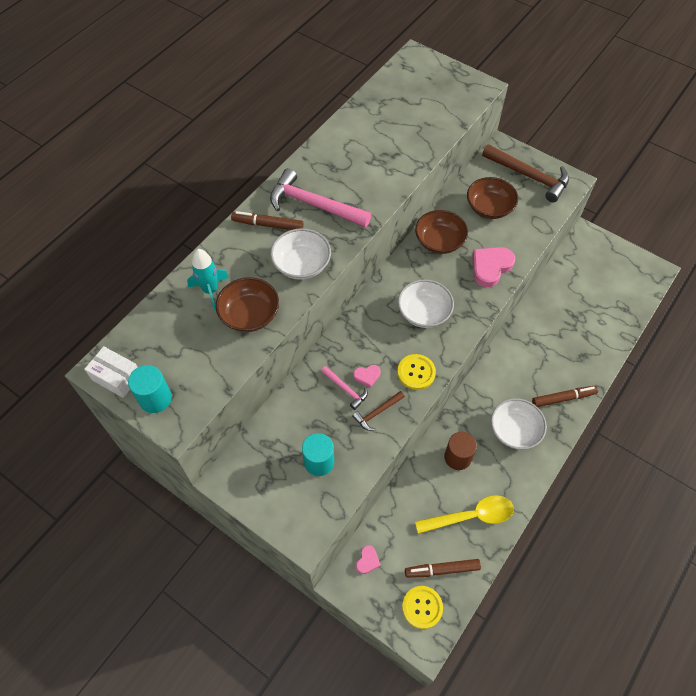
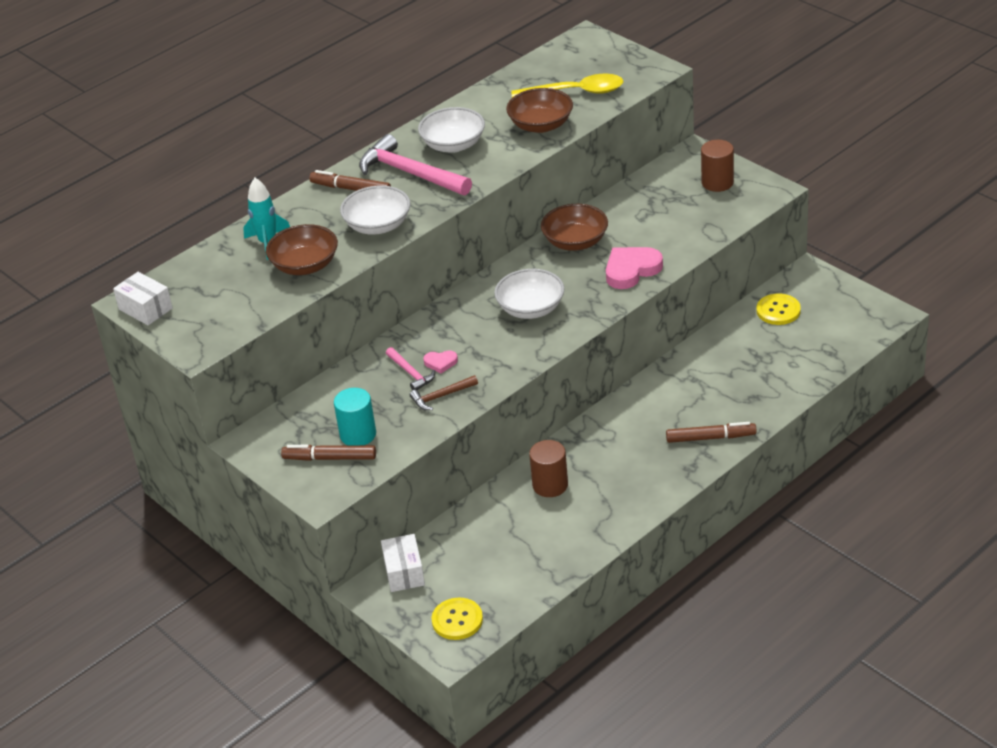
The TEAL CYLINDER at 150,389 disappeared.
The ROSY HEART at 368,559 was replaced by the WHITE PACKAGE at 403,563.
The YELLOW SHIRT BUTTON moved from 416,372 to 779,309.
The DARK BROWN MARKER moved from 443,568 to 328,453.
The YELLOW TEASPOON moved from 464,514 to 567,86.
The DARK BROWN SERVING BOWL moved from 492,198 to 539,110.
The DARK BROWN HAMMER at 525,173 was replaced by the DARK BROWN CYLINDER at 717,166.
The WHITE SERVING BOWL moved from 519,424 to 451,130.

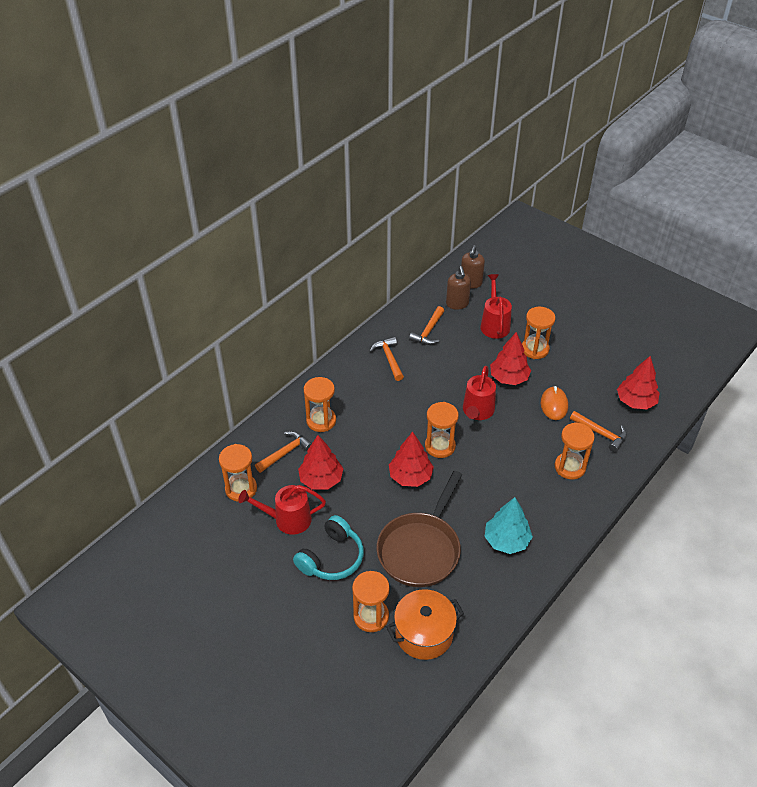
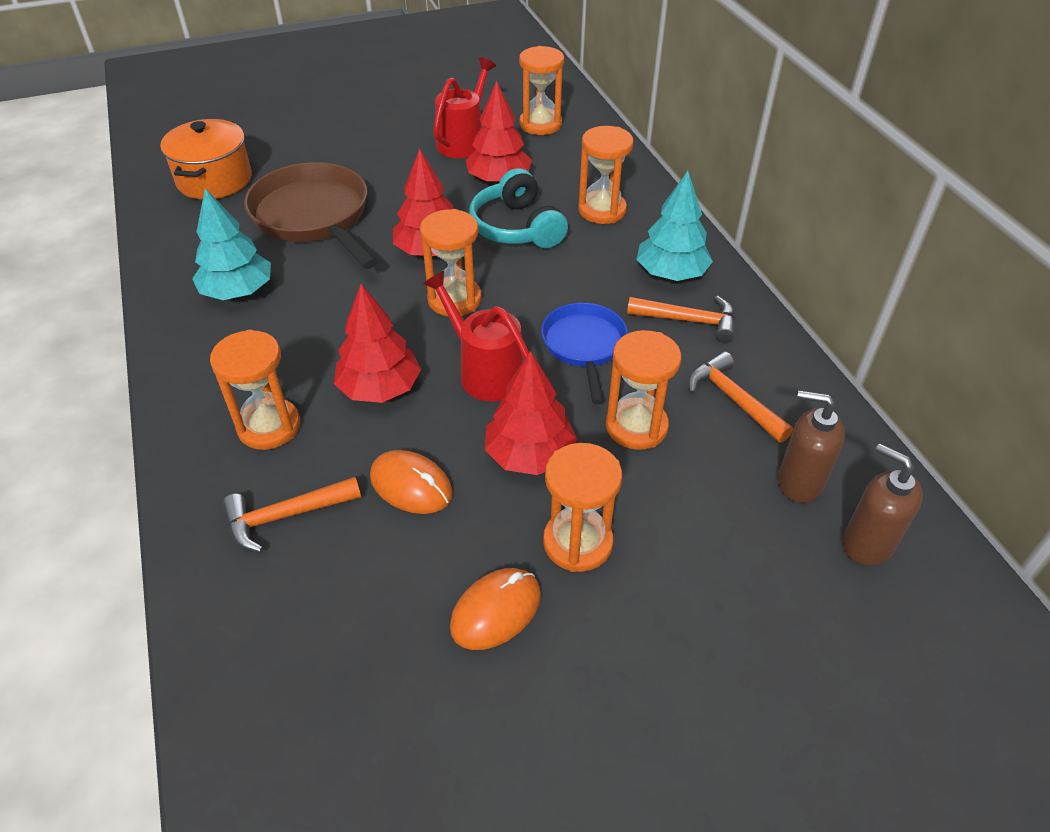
The BRIGHT ORANGE HAMMER at 283,452 disappeared.
The TEAL OVER-EAR HEADPHONES moved from 328,547 to 518,208.
The BRIGHT ORANGE HOURGLASS moved from 370,601 to 643,390.
The CRIMSON WATERING POT at 496,306 disappeared.
The CRIMSON FIR TREE moved from 638,382 to 377,343.
The BRIGHT ORANGE MOUSE at 495,609 appeared.
The COBALT FRYING PAN at 584,353 appeared.
The TEAL FIR TREE at 674,226 appeared.

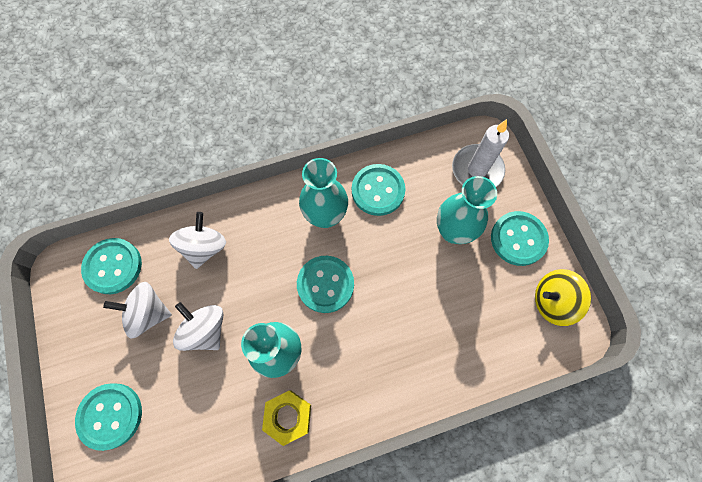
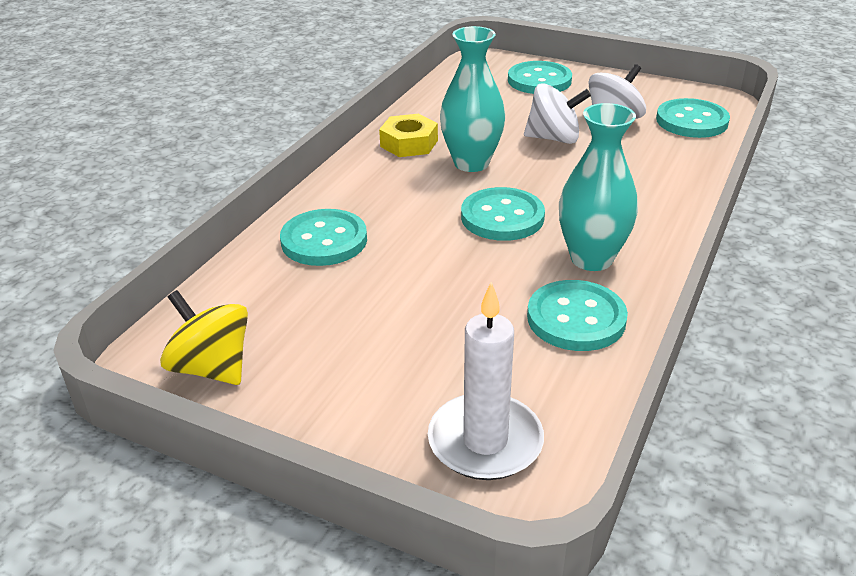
The WHITE SPINNING TOP at 197,240 disappeared.
The TEAL FLOWER VASE at 467,210 disappeared.
The TEAL SHIRT BUTTON moved from 520,238 to 323,237.
The YELLOW SPINNING TOP at 563,297 turned 90 degrees counterclockwise.

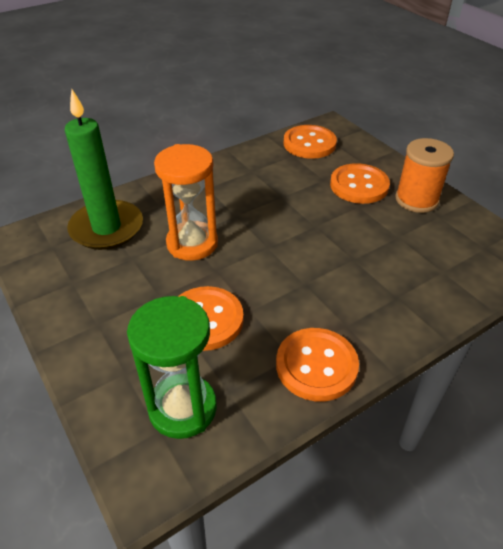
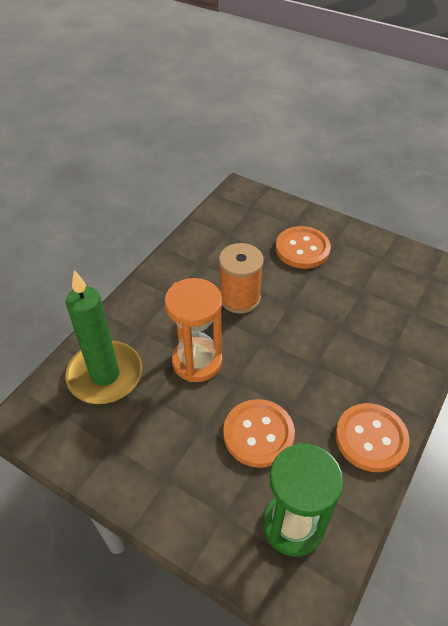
The BRIGHT ORANGE SHIRT BUTTON at 310,142 disappeared.
The BRIGHT ORANGE REEL OF THREAD moved from 424,175 to 241,278.

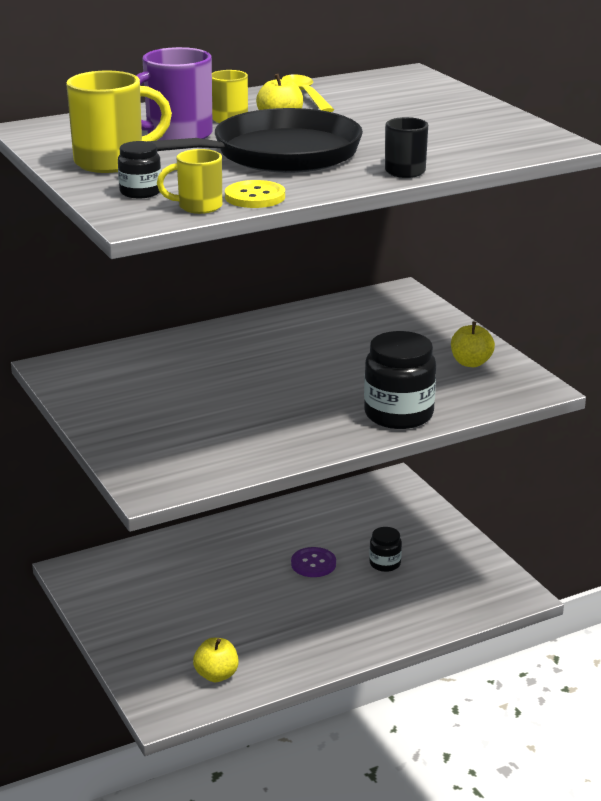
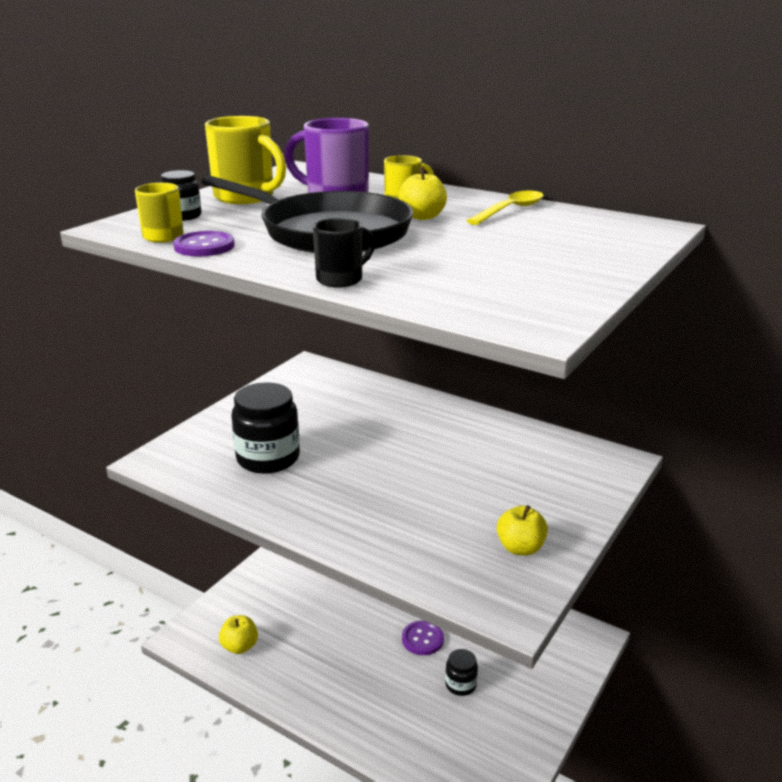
The YELLOW SHIRT BUTTON at 255,194 became the PURPLE SHIRT BUTTON at 204,244.
The JET-BLACK PRESERVE JAR moved from 400,380 to 265,428.

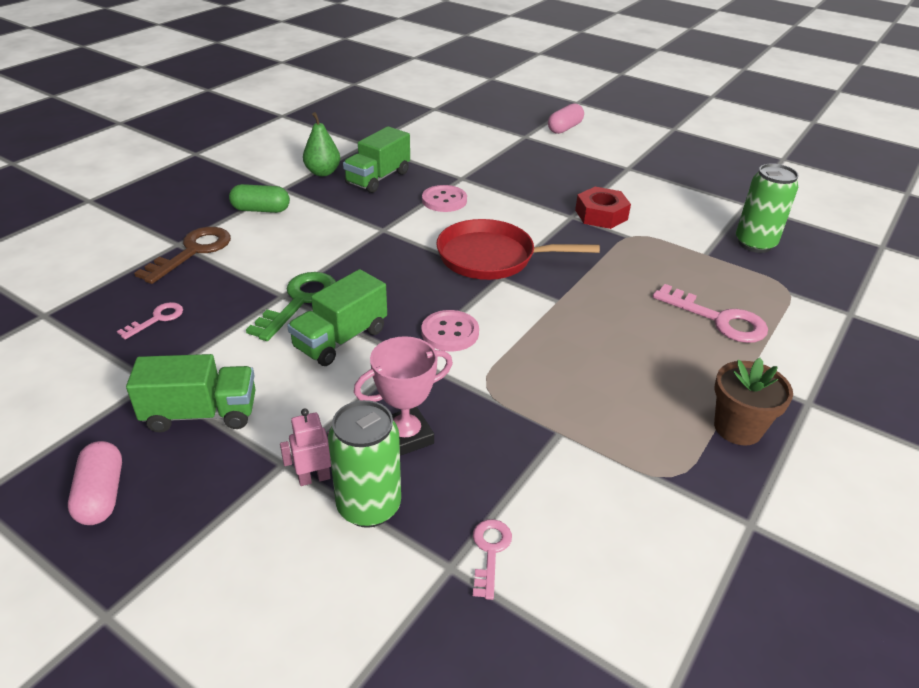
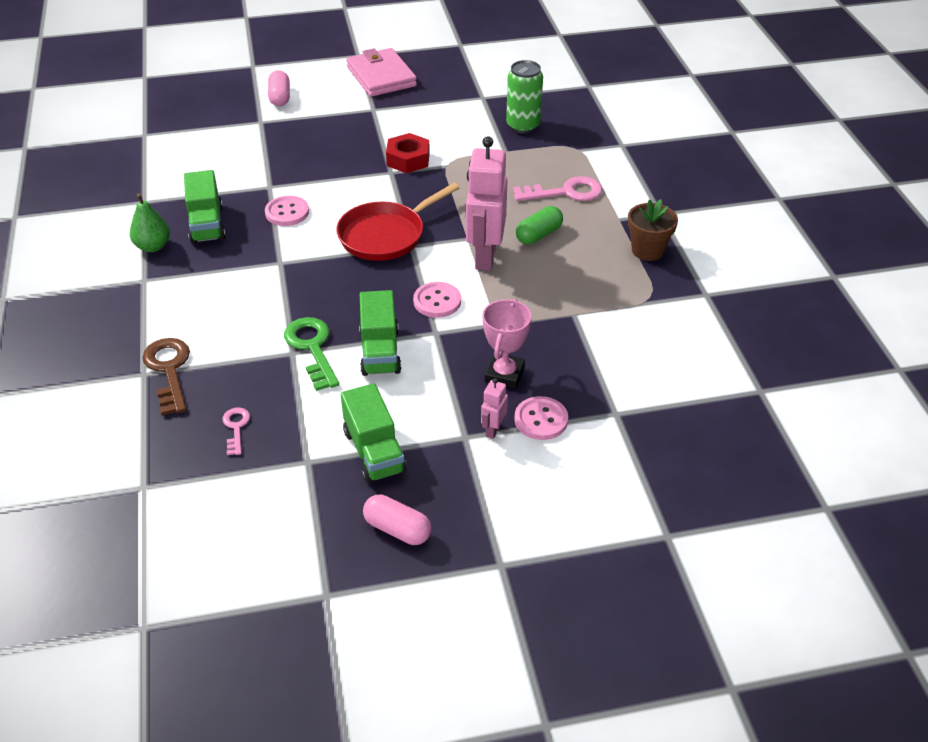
The GREEN TRUCK at 191,393 turned 120 degrees clockwise.
The GREEN CAPSULE moved from 259,198 to 539,225.
The GREEN TIN at 364,464 was replaced by the ROSY SHIRT BUTTON at 541,418.
The ROSY LATCHKEY at 492,559 disappeared.
The ROSY CARD WALLET at 382,72 appeared.
The ROSY ROBOT FIGURE at 487,203 appeared.

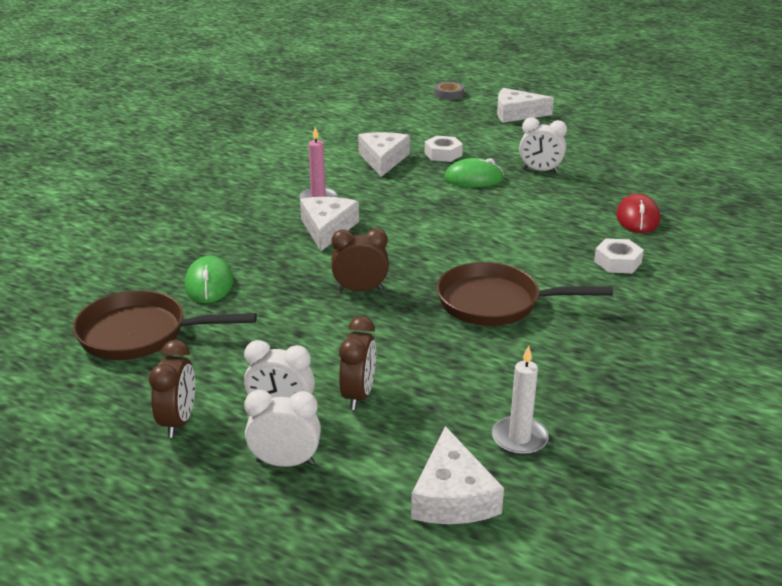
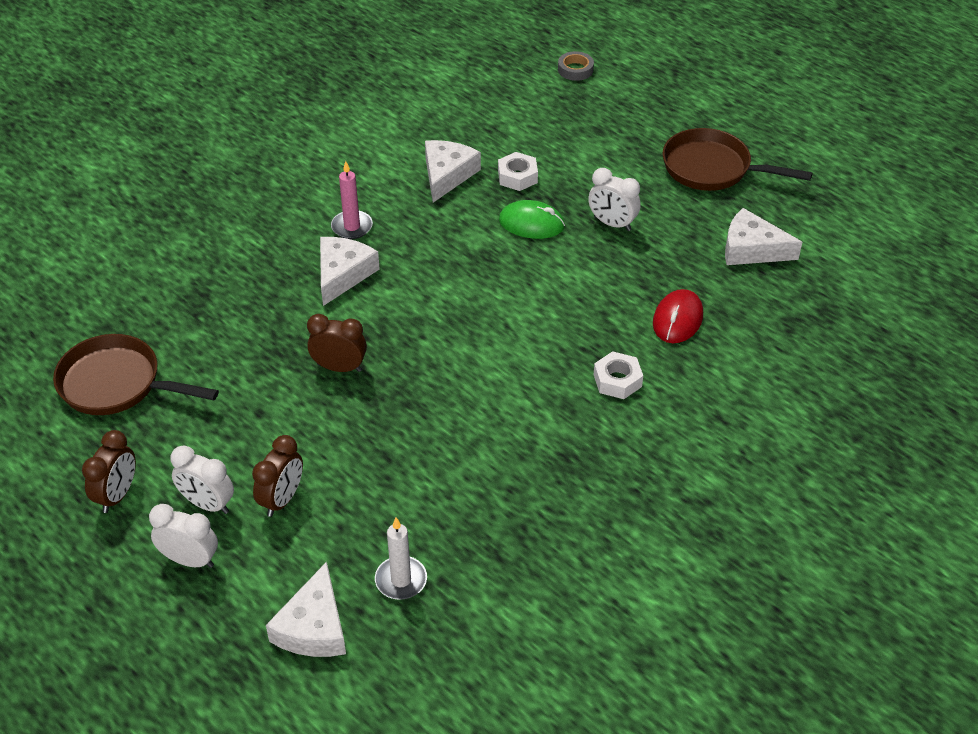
The GREEN MOUSE at 209,279 disappeared.
The DARK BROWN FRYING PAN moved from 525,294 to 737,159.
The WHITE PIECE OF CHEESE moved from 525,105 to 763,236.

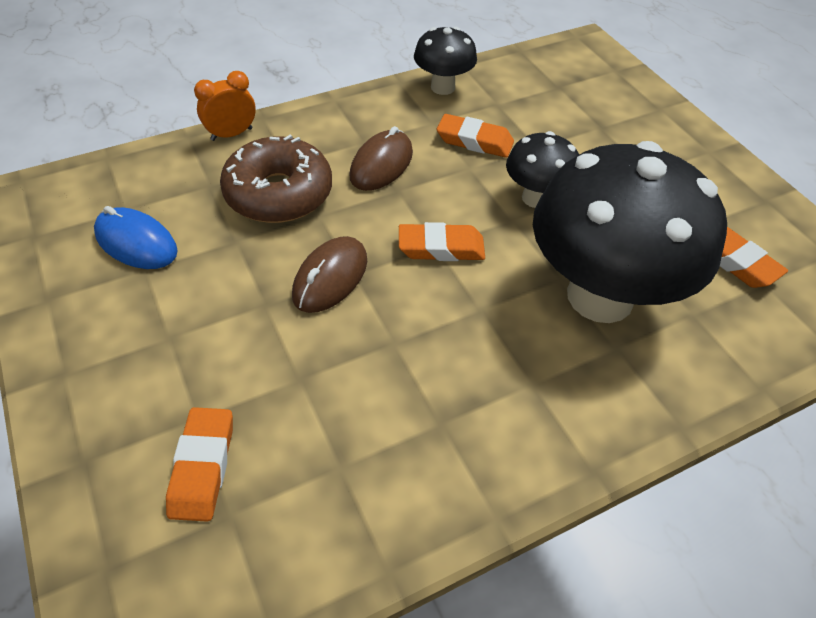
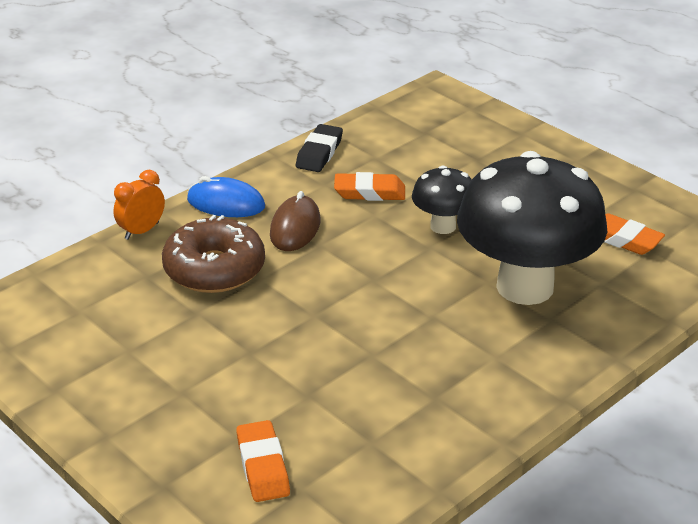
The COBALT MOUSE moved from 136,237 to 226,196.
The DARK BROWN MOUSE at 329,274 disappeared.
The BRIGHT ORANGE PENCIL ERASER at 442,241 disappeared.
The JET-BLACK FUNGUS at 445,61 was replaced by the JET-BLACK PENCIL ERASER at 319,148.

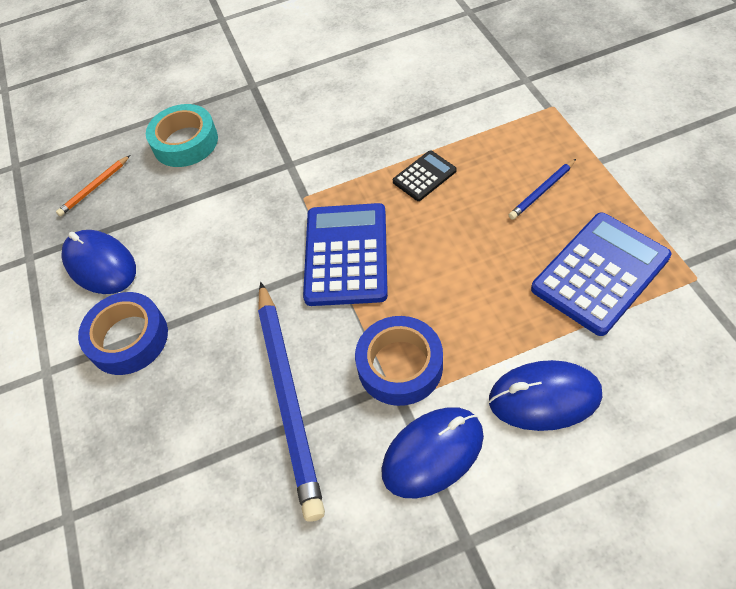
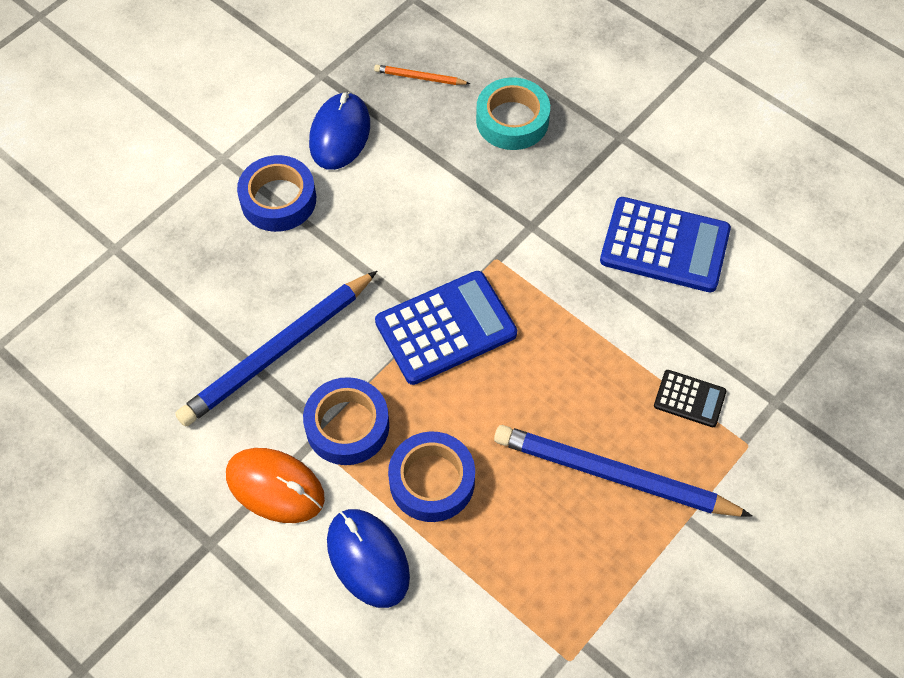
The COBALT MOUSE at 432,453 became the BRIGHT ORANGE MOUSE at 275,485.
The JET-BLACK POCKET CALCULATOR moved from 425,176 to 690,398.
The COBALT WOODEN PENCIL at 542,189 changed to 2.25 times the size.
The COBALT POCKET CALCULATOR moved from 601,274 to 665,244.
The COBALT STICKY TAPE at 431,477 appeared.

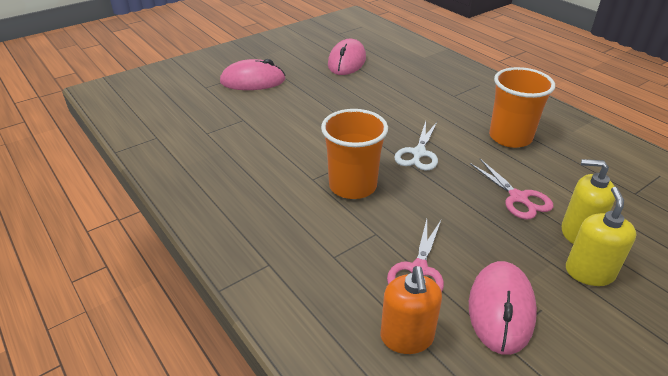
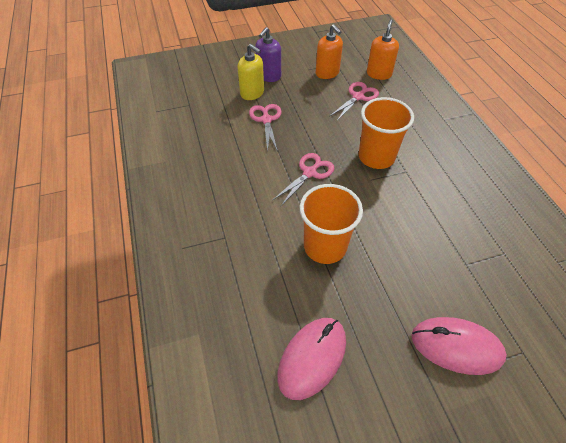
The WHITE SCISSORS at 416,145 became the ROSY SCISSORS at 303,179.
The ROSY MOUSE at 503,308 was replaced by the BRIGHT ORANGE SOAP PUMP at 329,51.
The BRIGHT ORANGE CUP moved from 522,107 to 331,224.
The YELLOW SOAP PUMP at 601,236 became the PURPLE SOAP PUMP at 268,54.

